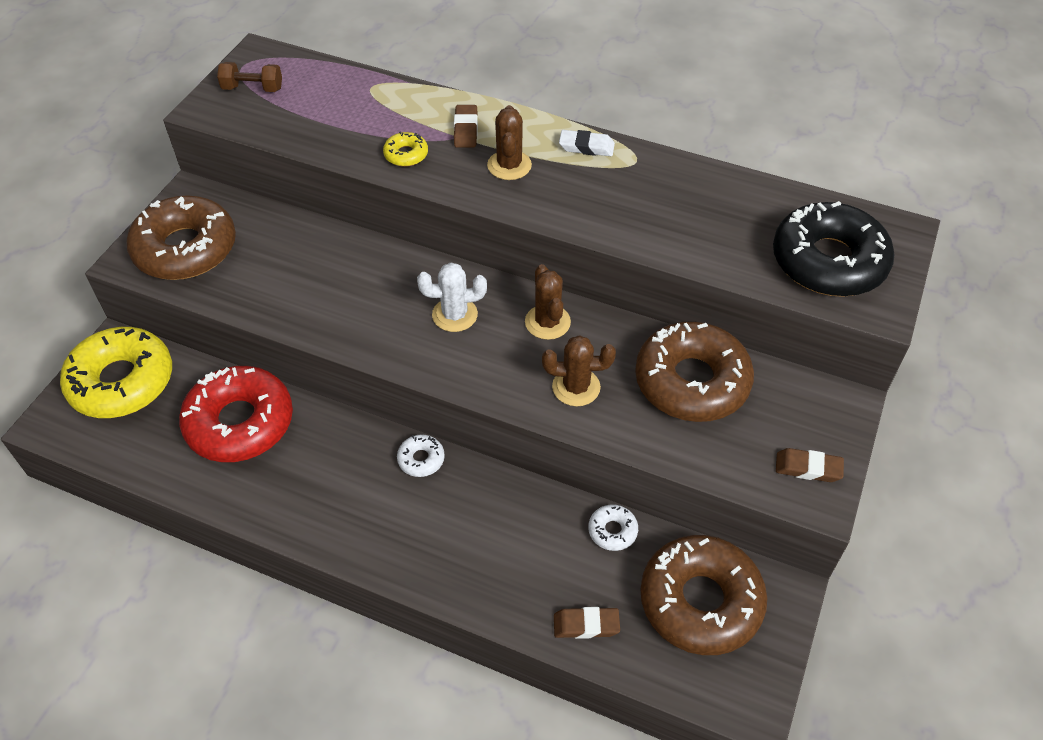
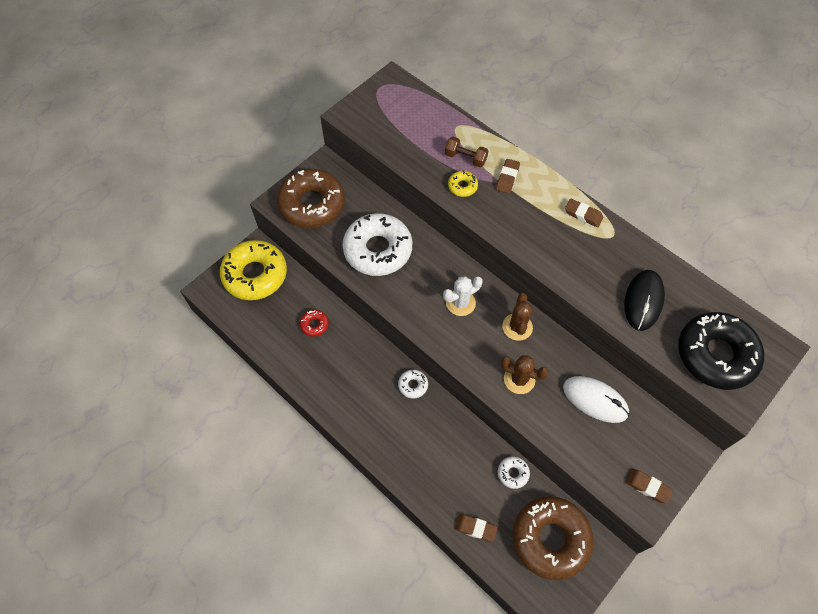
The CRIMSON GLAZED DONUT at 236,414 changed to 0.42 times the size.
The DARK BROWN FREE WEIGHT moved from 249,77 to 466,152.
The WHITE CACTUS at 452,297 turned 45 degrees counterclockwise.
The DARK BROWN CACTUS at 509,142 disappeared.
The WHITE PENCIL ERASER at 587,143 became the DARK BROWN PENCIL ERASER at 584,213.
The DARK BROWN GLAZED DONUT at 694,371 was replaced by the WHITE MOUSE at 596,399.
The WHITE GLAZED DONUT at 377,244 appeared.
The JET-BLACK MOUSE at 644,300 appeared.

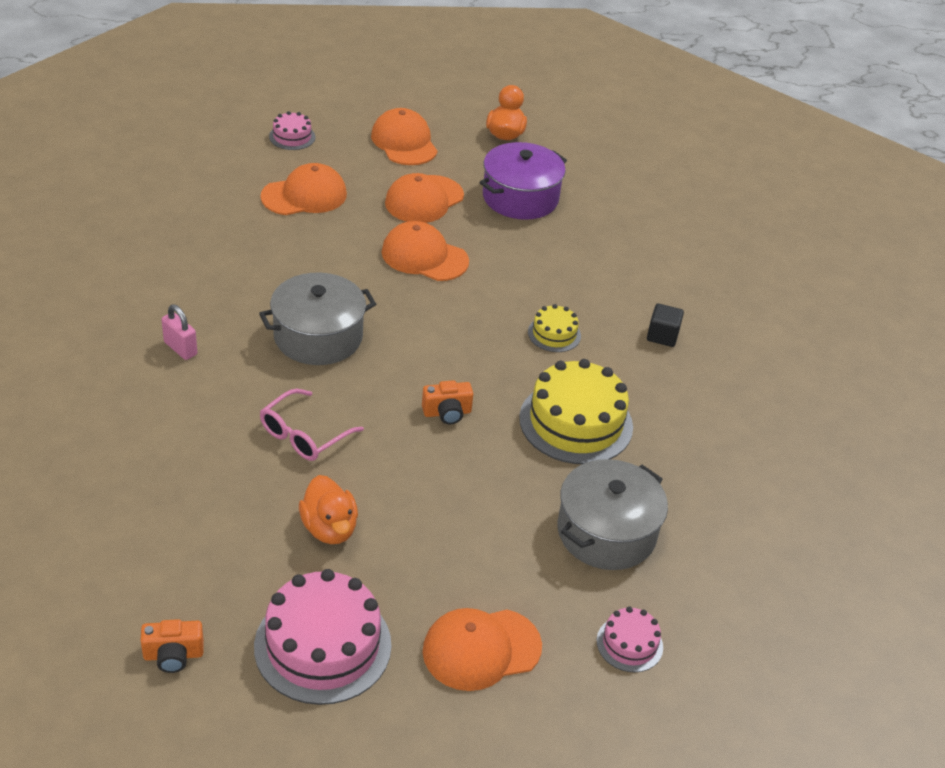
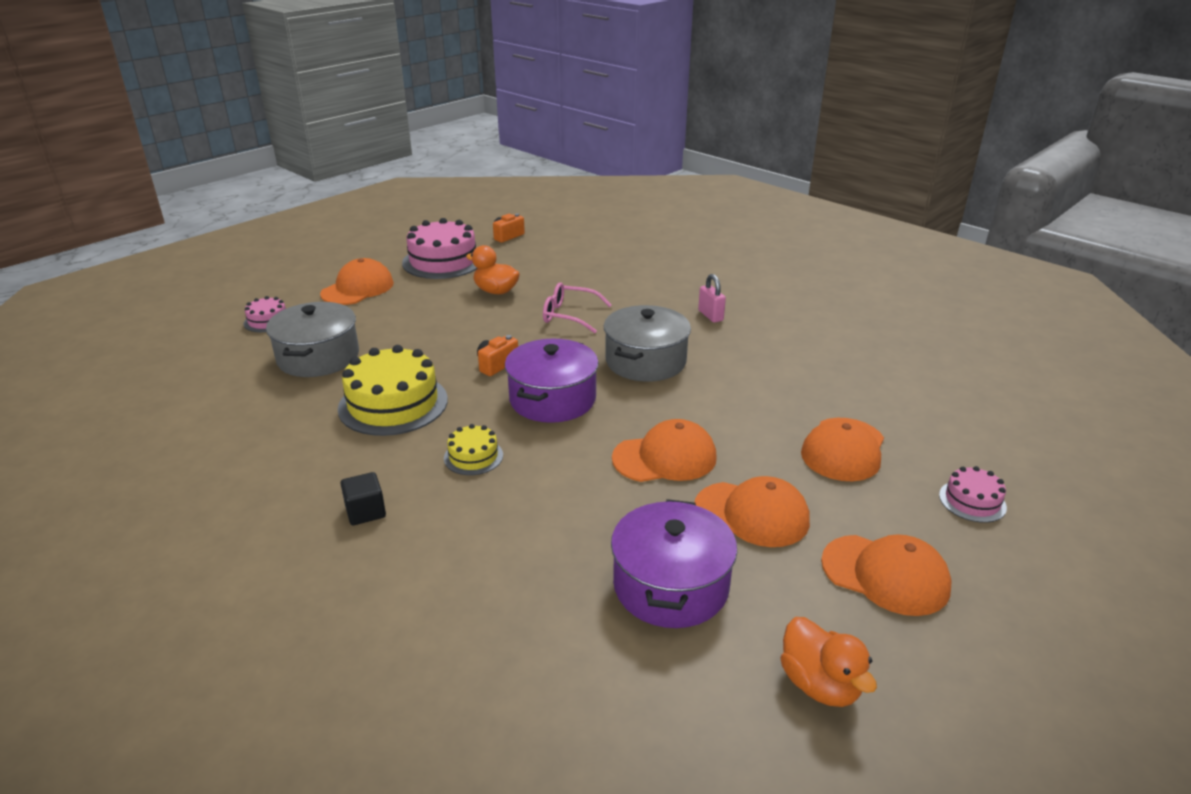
The ROSY LOCK at 179,332 turned 60 degrees clockwise.
The ROSY GLASSES at 312,425 turned 75 degrees counterclockwise.
The BRIGHT ORANGE BASEBALL CAP at 424,198 turned 105 degrees clockwise.
The PURPLE COOKING POT at 551,381 appeared.

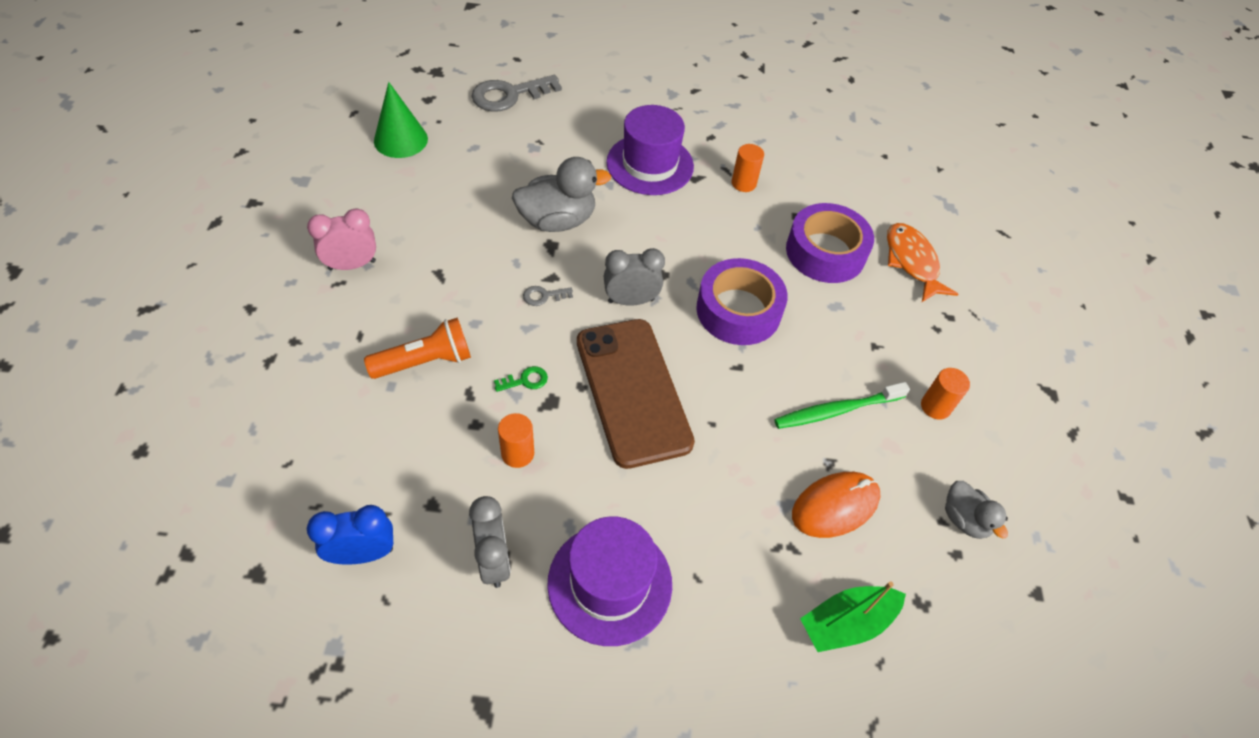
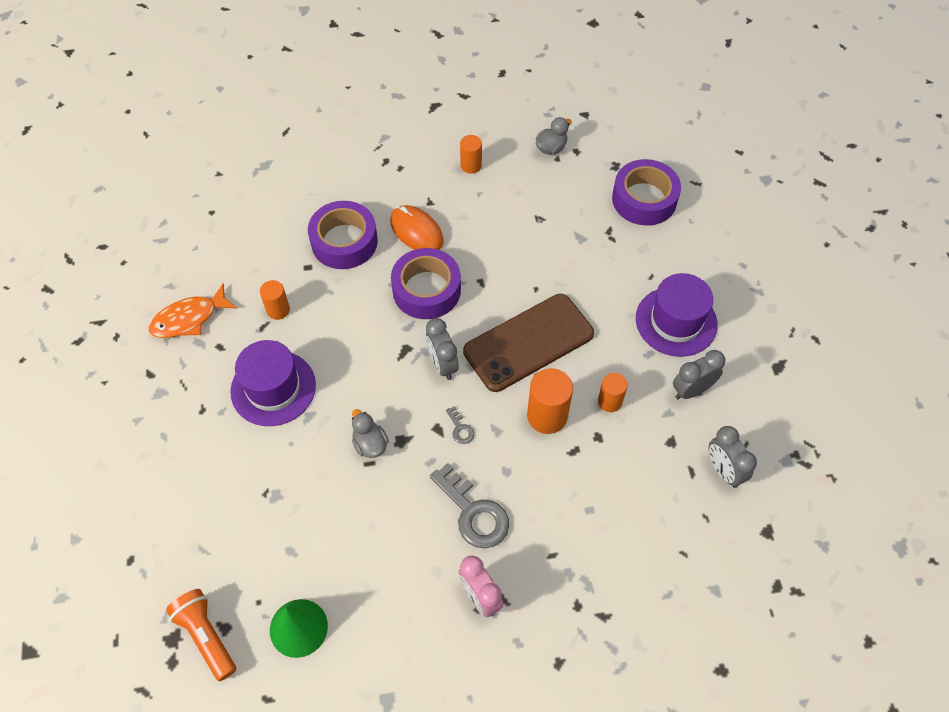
The COBALT BEDSIDE CLOCK at 350,535 became the ASH-GREY BEDSIDE CLOCK at 733,457.
The BRIGHT ORANGE FLASHLIGHT moved from 417,348 to 201,635.
The ASH-GREY LATCHKEY moved from 516,93 to 469,505.
The GREEN LATCHKEY at 521,379 was replaced by the BRIGHT ORANGE CYLINDER at 550,401.
The ASH-GREY RUBBER DUCK at 561,194 changed to 0.58 times the size.
The GREEN TOOTHBRUSH at 842,405 disappeared.
The BRIGHT ORANGE MOUSE moved from 836,505 to 417,227.
The GREEN TOY BOAT at 853,616 was replaced by the PURPLE STICKY TAPE at 646,192.
The BRIGHT ORANGE FISH moved from 922,262 to 193,311.

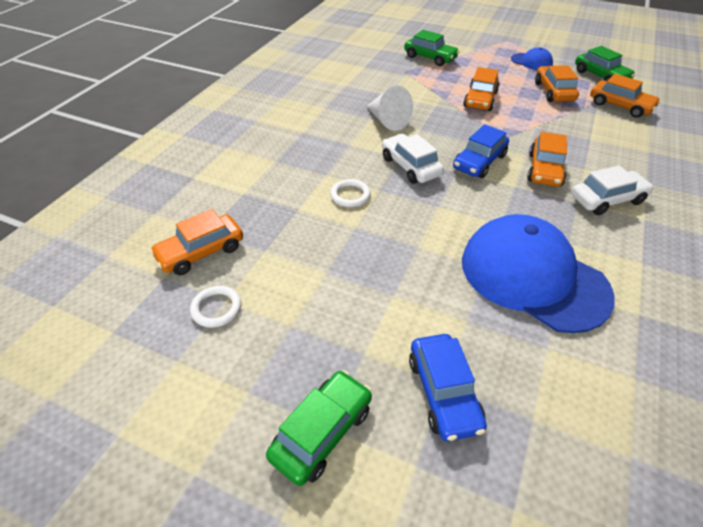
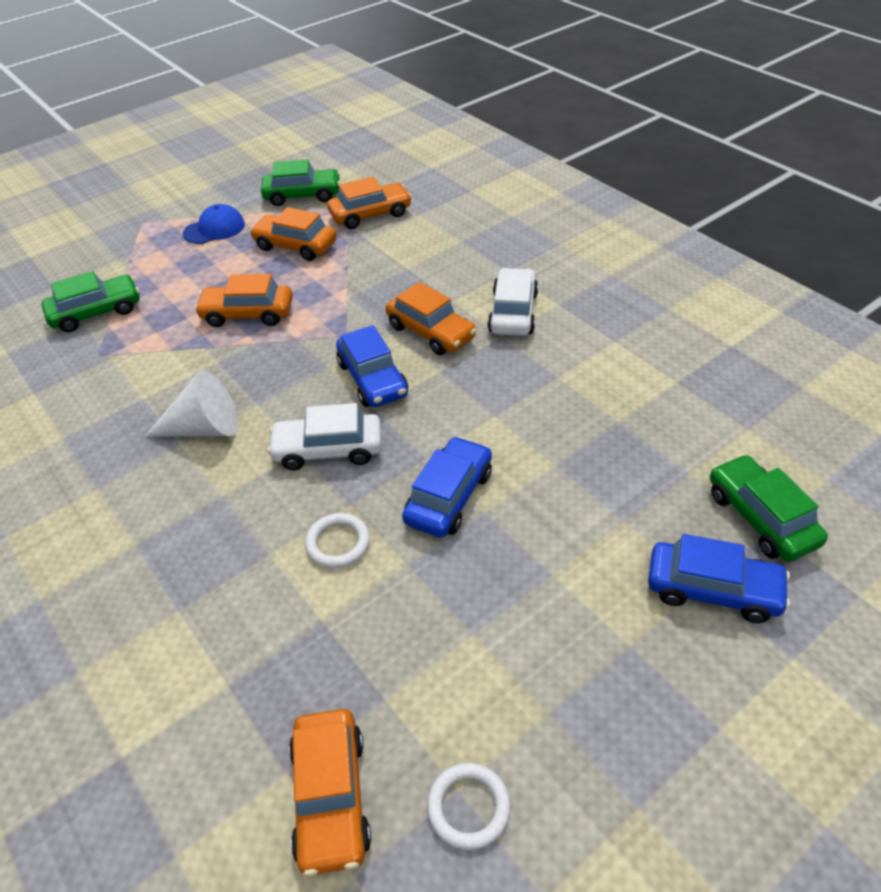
The GREEN CAR moved from 319,428 to 769,508.
The COBALT BASEBALL CAP at 538,273 disappeared.
The BRIGHT ORANGE CAR at 481,89 turned 135 degrees clockwise.
The COBALT CAR at 447,487 appeared.

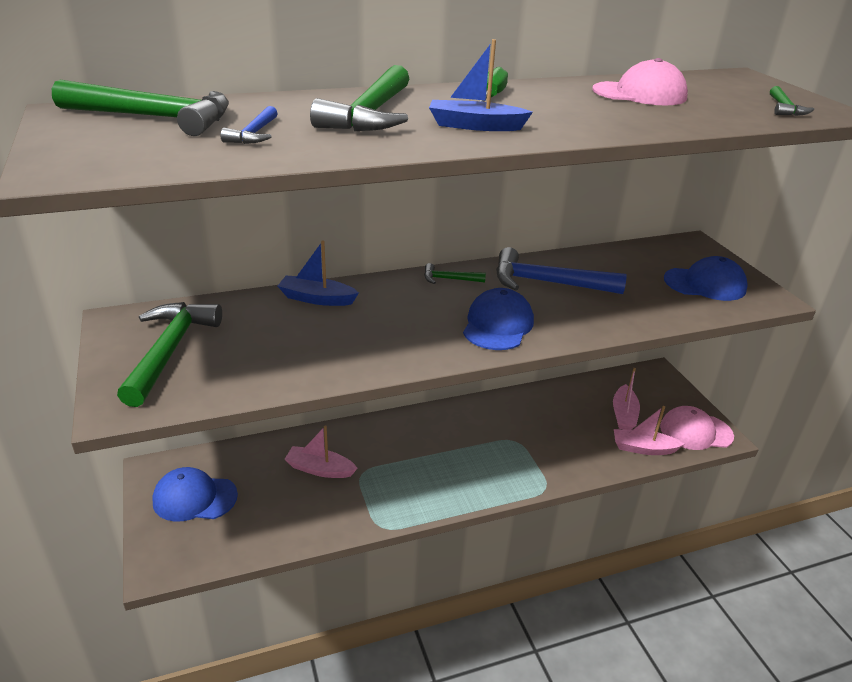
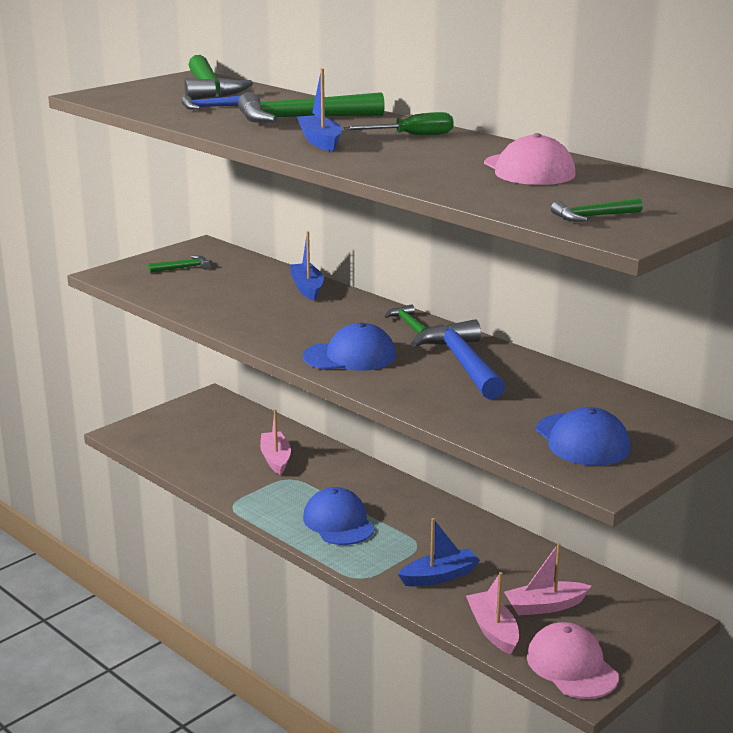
The GREEN HAMMER at 169,354 changed to 0.48 times the size.
The COBALT BASEBALL CAP moved from 195,494 to 339,516.
The COBALT TOY BOAT at 439,552 appeared.

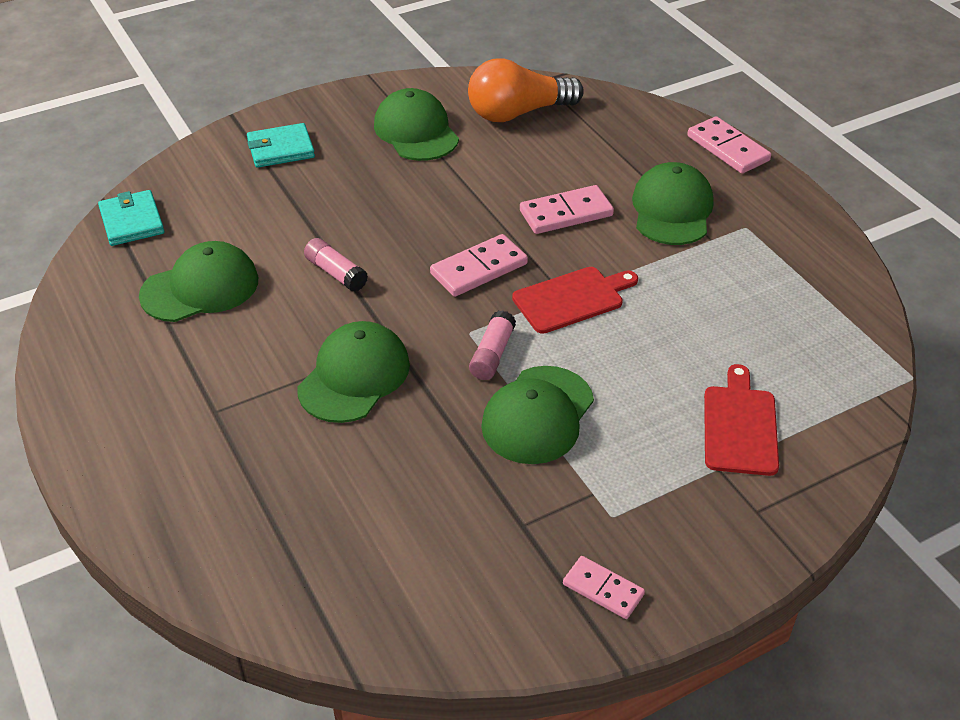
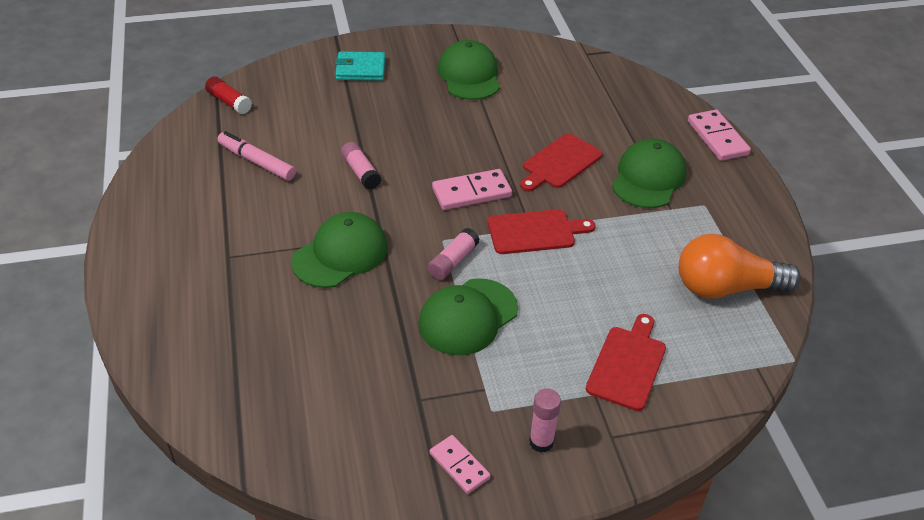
The TEAL CARD WALLET at 131,218 was replaced by the CRIMSON STICK OF GLUE at 228,95.
The GREEN BASEBALL CAP at 198,281 was replaced by the ROSY MARKER at 256,156.
The BRIGHT ORANGE LIGHTBULB moved from 526,90 to 740,266.
The ROSY DOMINO TILE at 567,209 was replaced by the CRIMSON BREAD BOARD at 561,162.
The ROSY STICK OF GLUE at 545,421 appeared.

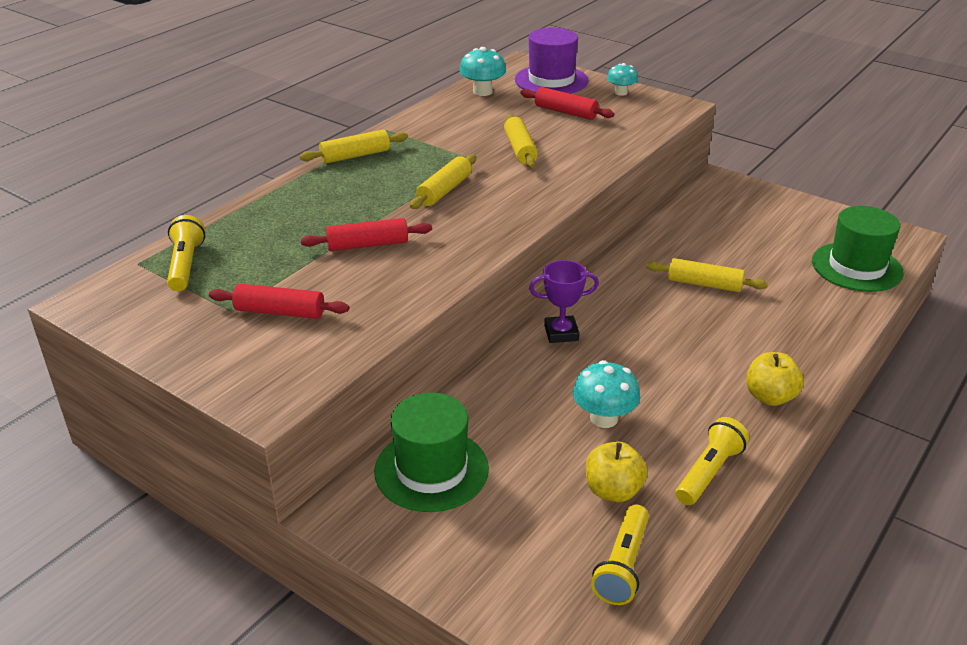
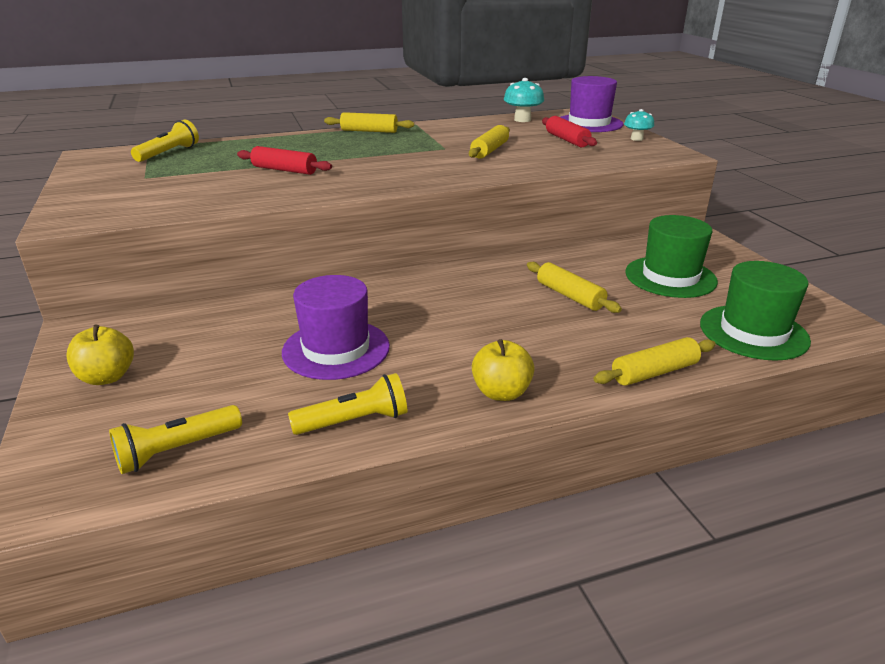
The CRIMSON PASTRY ROLLER at 279,301 disappeared.
The GREEN HAT moved from 431,452 to 671,256.
The YELLOW PASTRY ROLLER moved from 443,181 to 654,361.
The PURPLE TROPHY at 564,301 disappeared.
The TEAL FUNGUS at 606,394 was replaced by the PURPLE HAT at 336,327.
The YELLOW APPLE moved from 617,471 to 100,355.

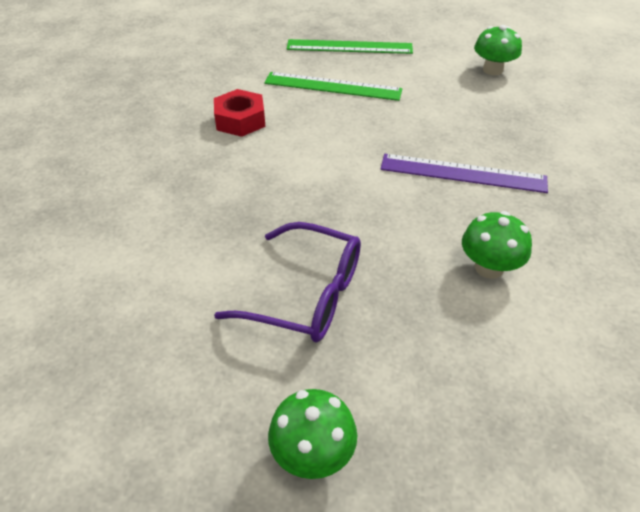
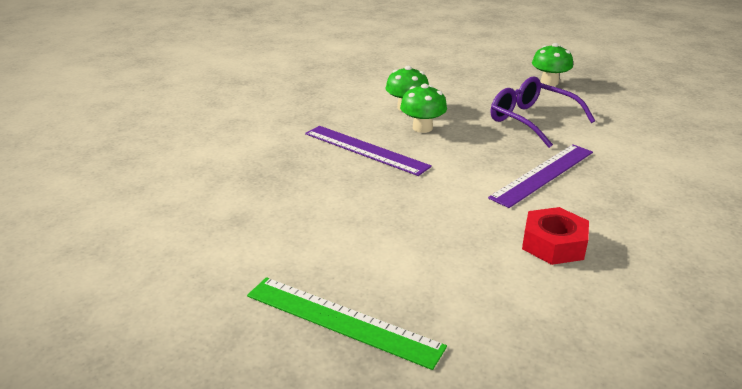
The GREEN RULER at 333,86 disappeared.
The GREEN FUNGUS moved from 498,50 to 423,108.
The PURPLE RULER at 540,176 appeared.

